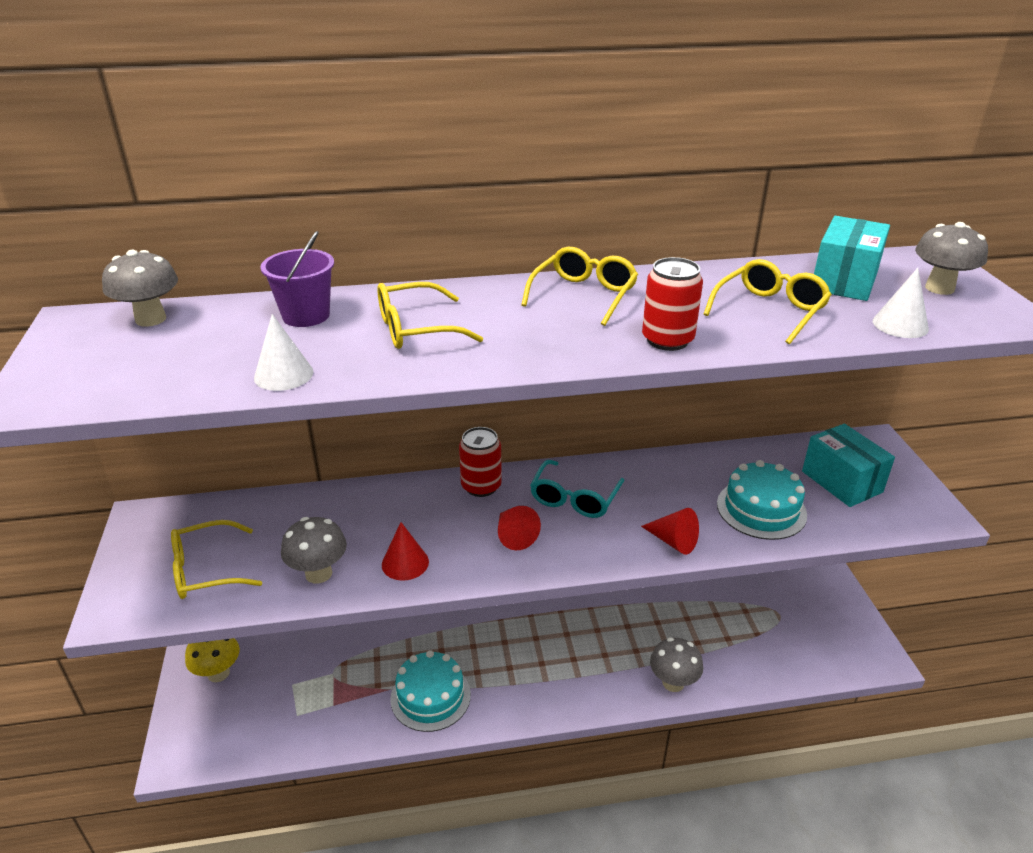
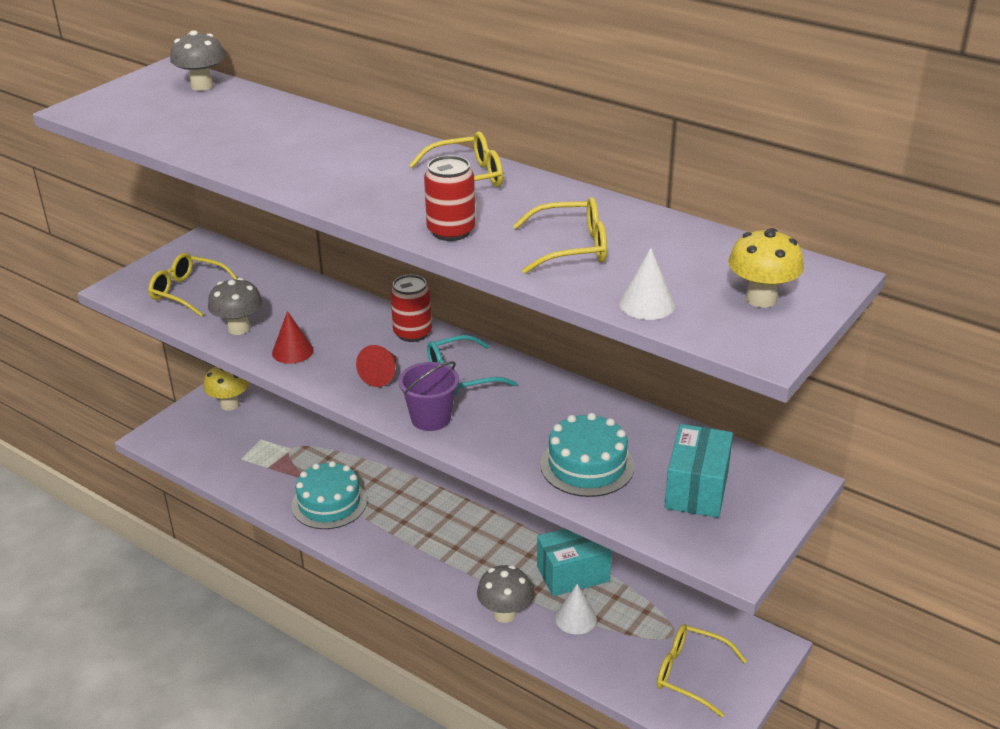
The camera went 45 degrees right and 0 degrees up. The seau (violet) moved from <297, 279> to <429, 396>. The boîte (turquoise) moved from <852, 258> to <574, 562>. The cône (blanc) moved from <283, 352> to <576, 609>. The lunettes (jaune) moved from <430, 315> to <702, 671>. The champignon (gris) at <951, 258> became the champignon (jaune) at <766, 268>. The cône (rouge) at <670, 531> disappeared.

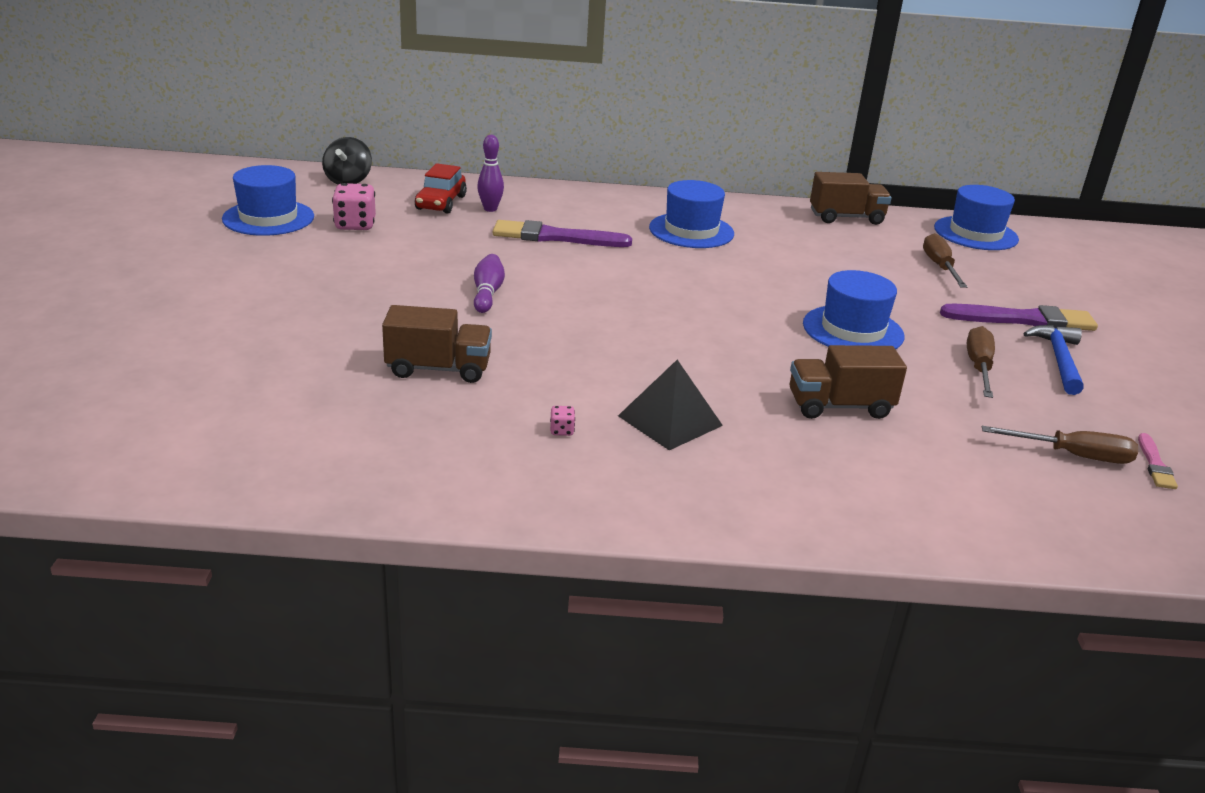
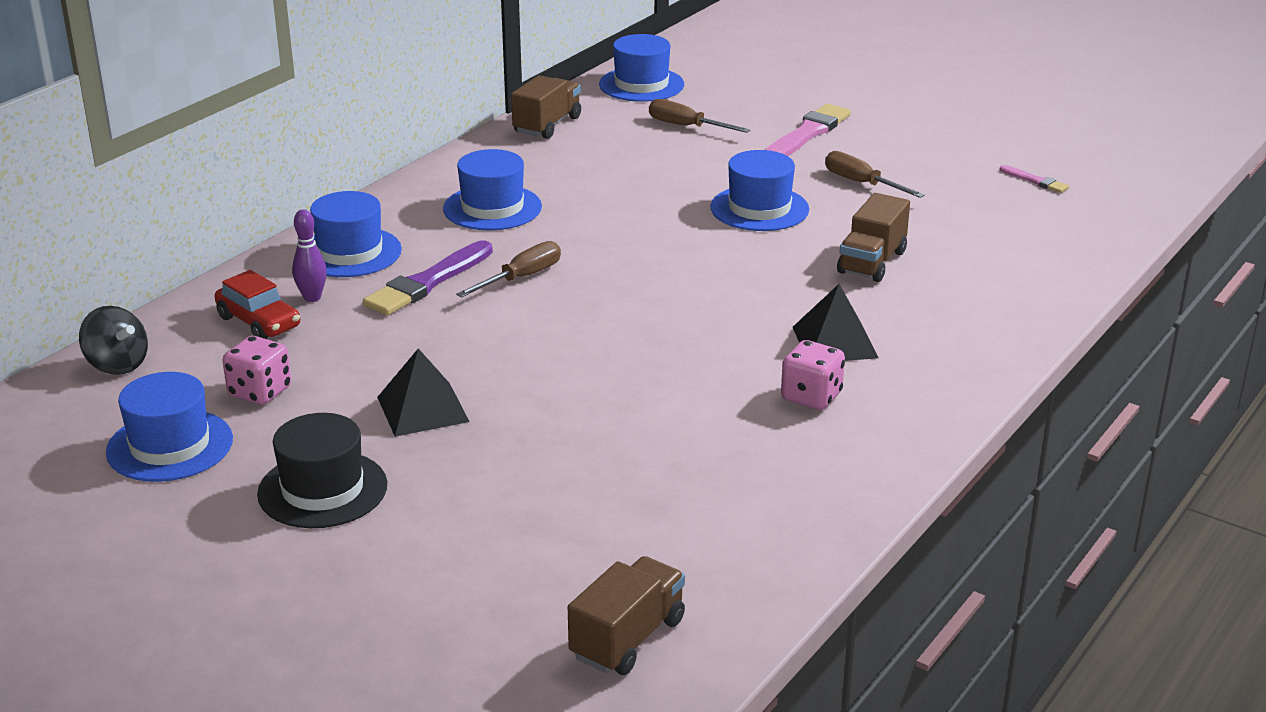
The camera went 55 degrees left and 0 degrees up. The chapeau (noir) at <322, 470> appeared. The chapeau (bleu) at <356, 234> appeared. The pyramide (noir) at <423, 392> appeared. The tournevis (marron) moved from <1060, 445> to <508, 269>. The camion (marron) moved from <437, 344> to <626, 615>. The pinceau (violet) at <1019, 317> became the pinceau (rose) at <808, 130>. The dé (rose) at <562, 421> changed to 2.21 times the size. The quille (violet) at <489, 283> disappeared. The marteau (bleu) at <1053, 360> disappeared.

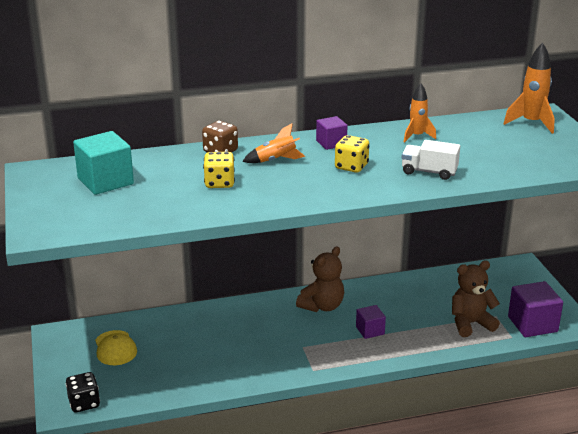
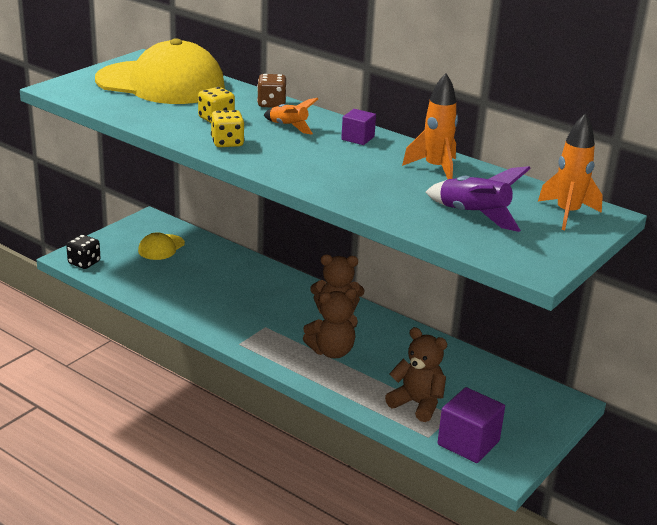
The camera went 50 degrees right and 0 degrees up. The cube (turquoise) at <103, 163> was replaced by the casquette (jaune) at <160, 71>. The dé (jaune) moved from <352, 154> to <227, 128>. The cube (violet) at <371, 322> was replaced by the ours en peluche (marron) at <330, 323>. The fusée (orange) at <420, 112> changed to 1.51 times the size. The fusée (violet) at <478, 199> appeared. The camion (blanc) at <431, 160> disappeared.

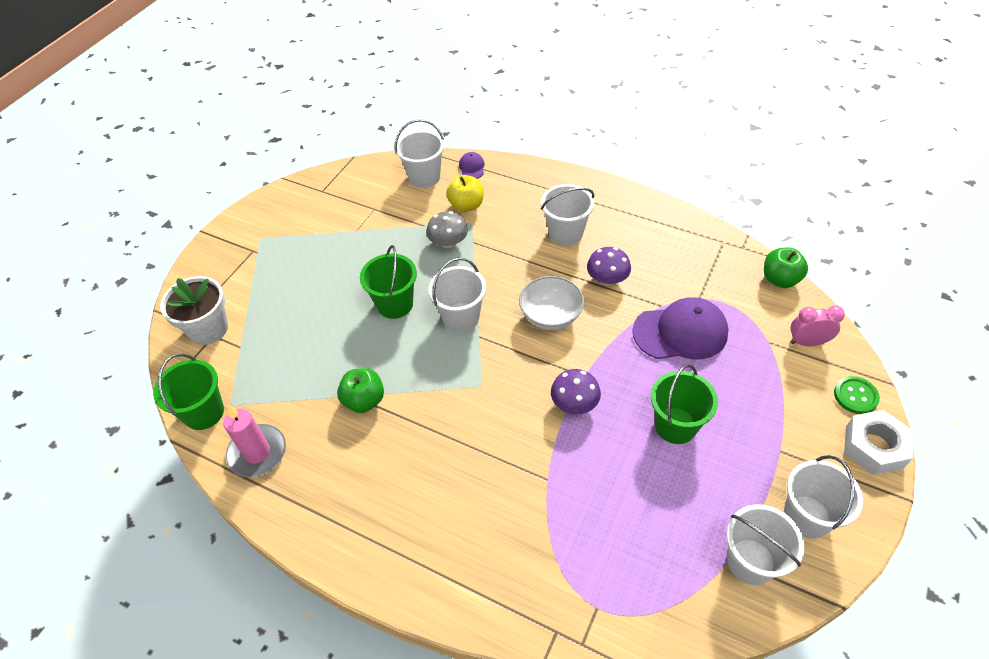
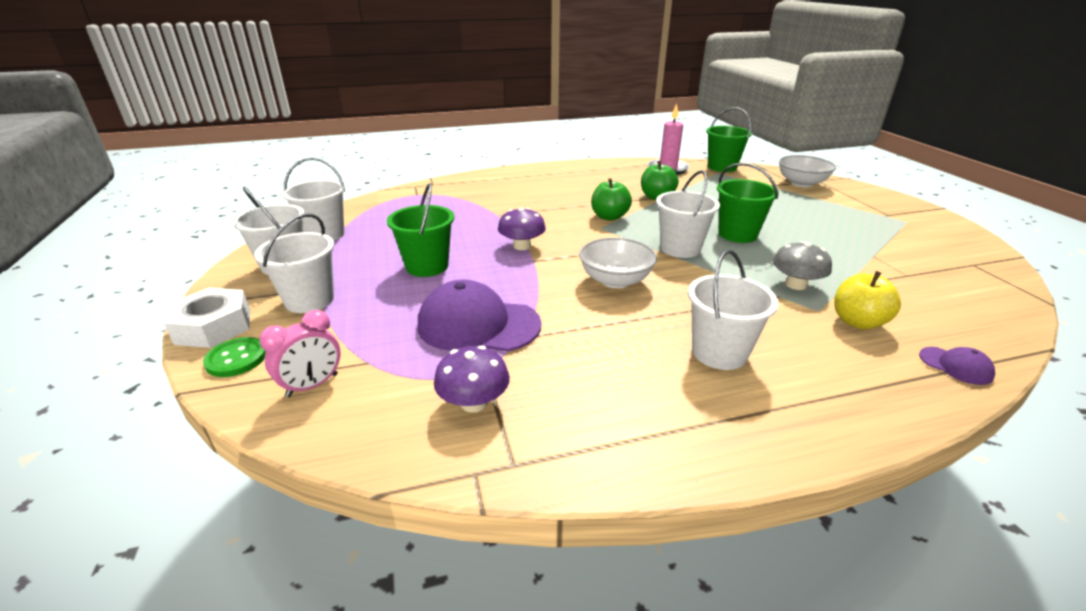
The camera went 135 degrees right and 20 degrees down. The seau (blanc) moved from <419, 153> to <294, 263>. The casquette (violet) at <680, 328> turned 60 degrees clockwise. The champignon (violet) moved from <609, 266> to <472, 379>. The pomme (vert) moved from <786, 267> to <611, 199>. The pot de fleurs (blanc) at <194, 310> was replaced by the bol (blanc) at <807, 171>.

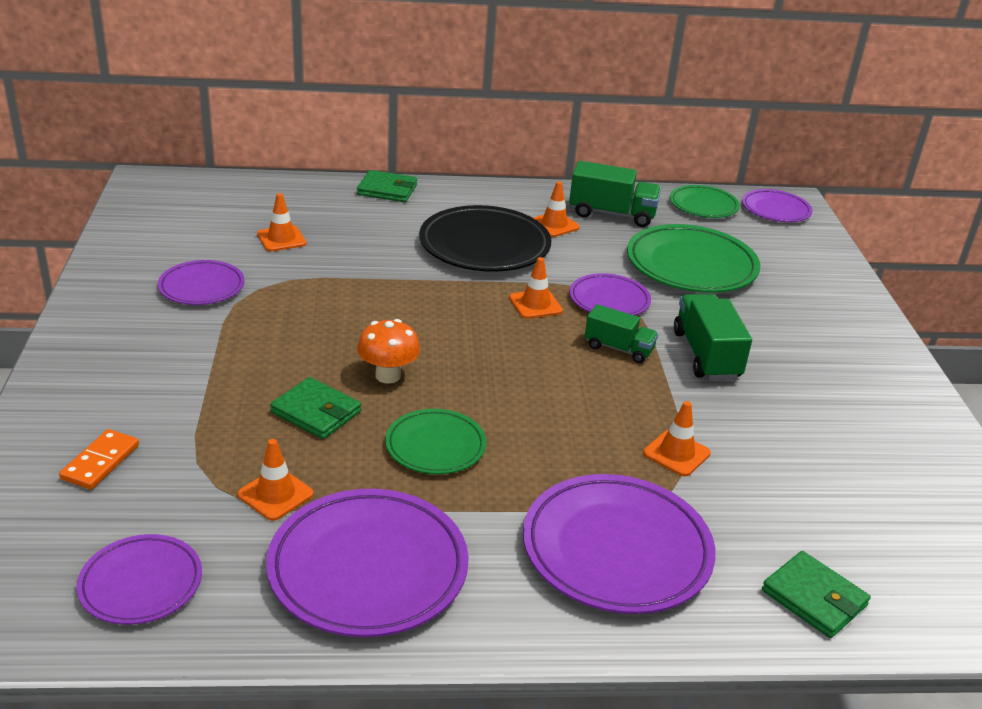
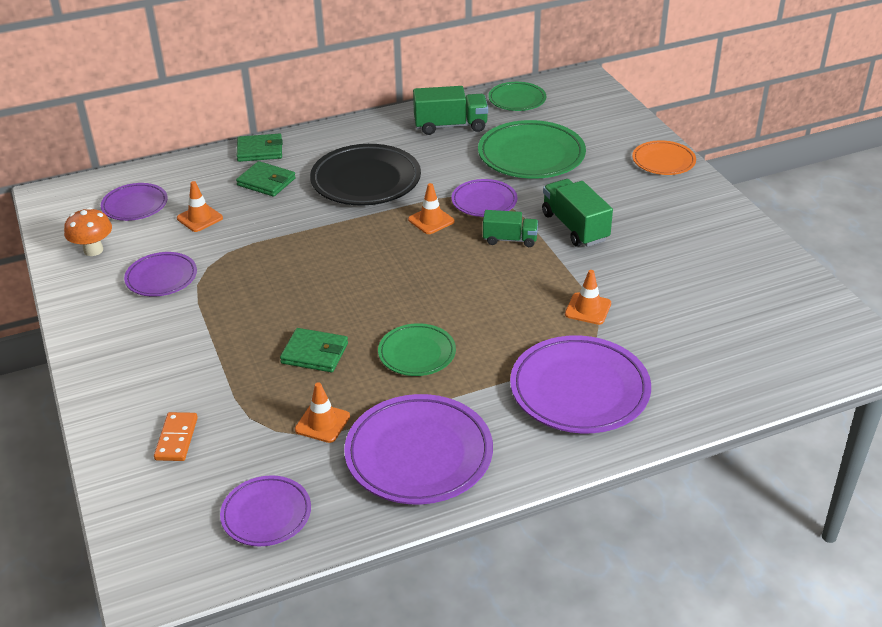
The camera went 15 degrees left and 5 degrees up. The champignon (orange) moved from <388, 351> to <88, 231>. The assiette (violet) moved from <777, 205> to <134, 202>. The portefeuille (vert) moved from <816, 594> to <266, 179>. The assiette (orange) at <664, 157> appeared. The cône de chantier (orange) at <556, 209> disappeared.

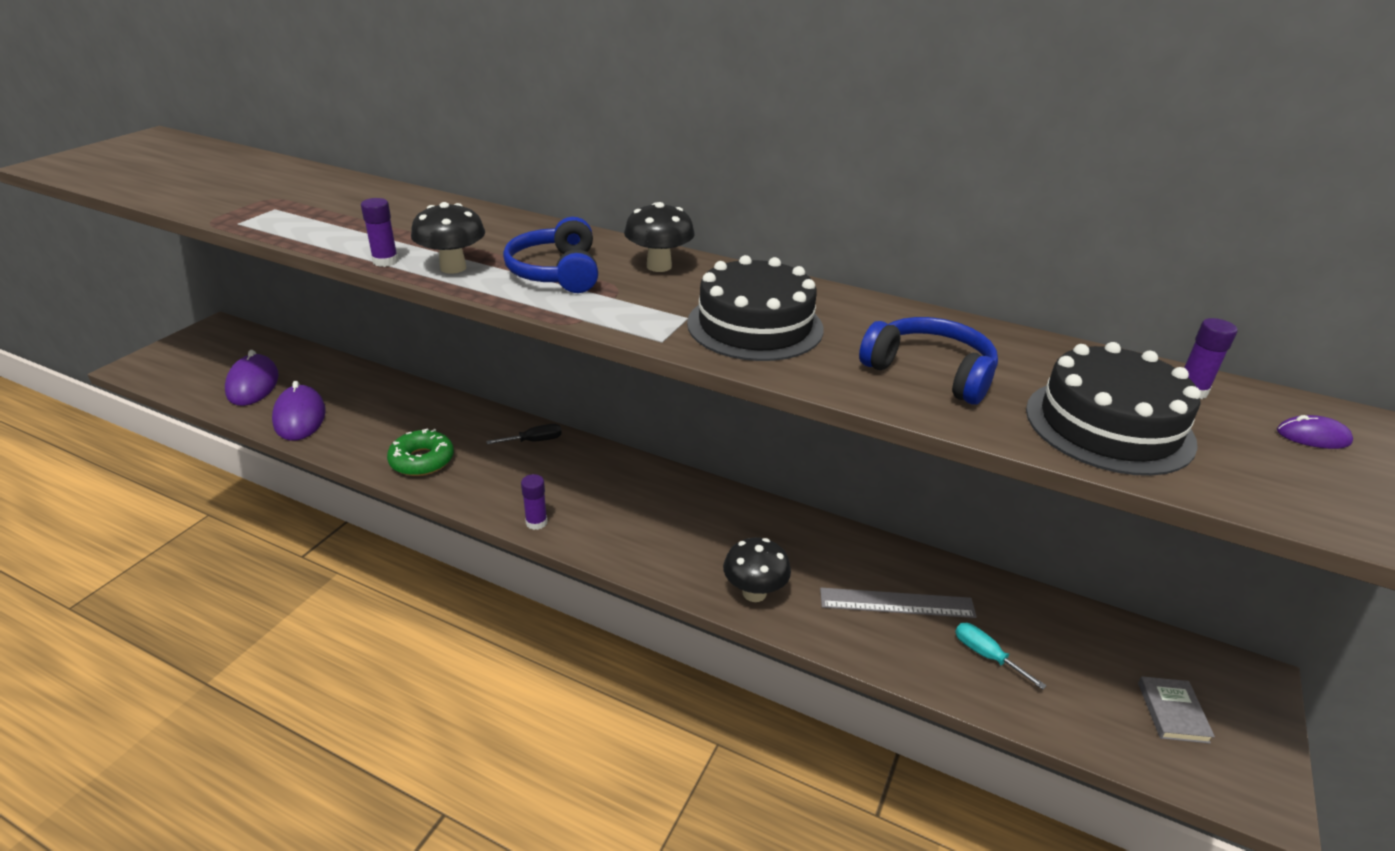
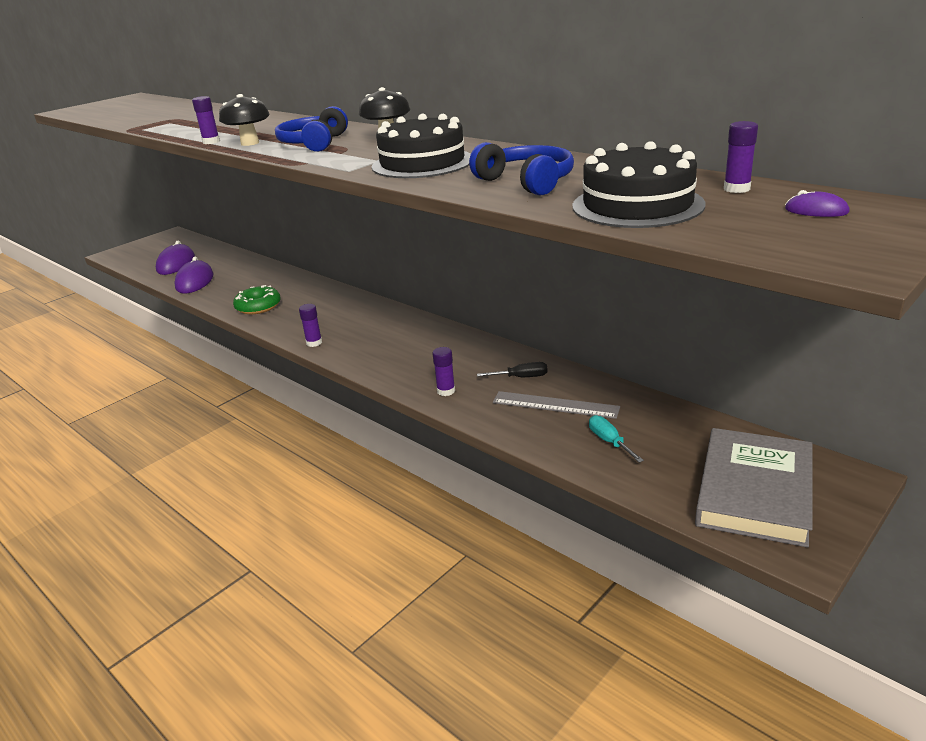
The camera went 20 degrees right and 5 degrees down. The champignon (noir) at <757, 570> was replaced by the bâton de colle (violet) at <443, 371>. The tournevis (noir) moved from <524, 434> to <512, 369>. The livre (gris) at <1176, 710> changed to 2.33 times the size.

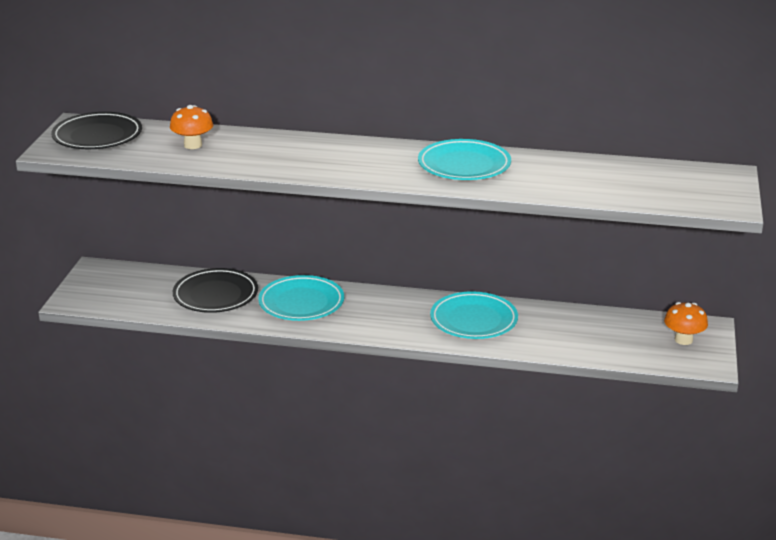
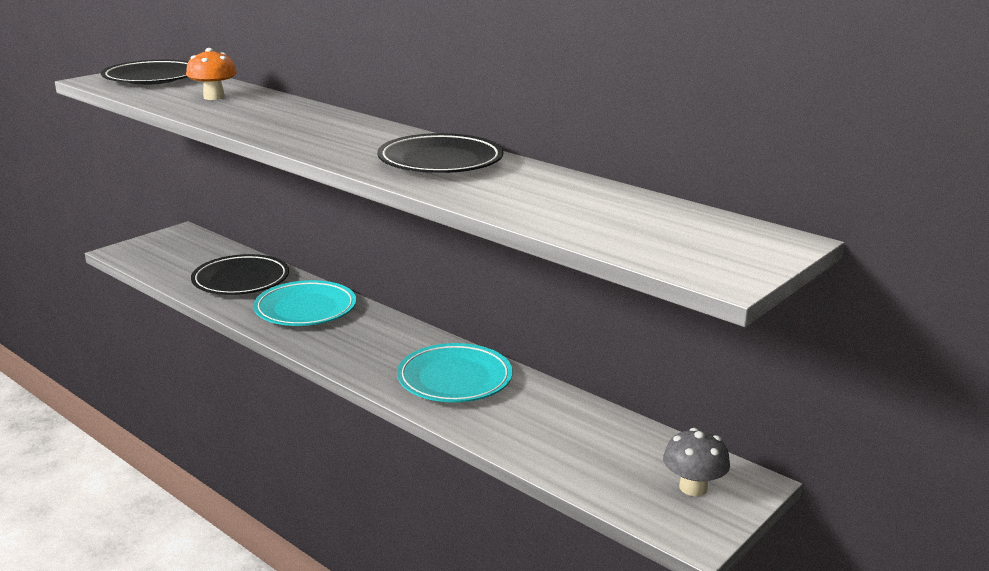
The camera went 30 degrees right and 5 degrees down. The assiette (turquoise) at <464, 159> became the assiette (noir) at <440, 153>. The champignon (orange) at <686, 323> became the champignon (gris) at <696, 462>.

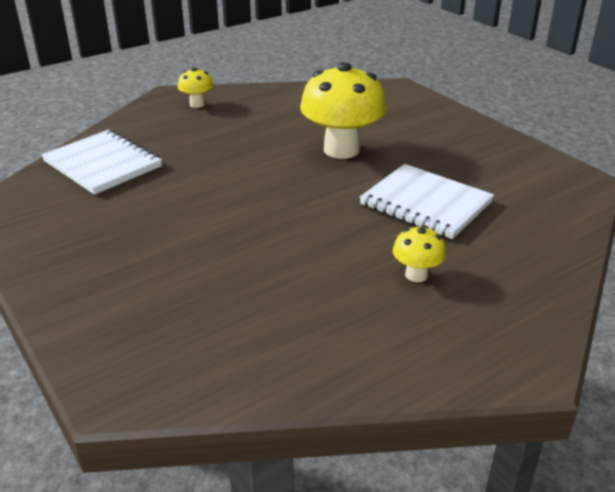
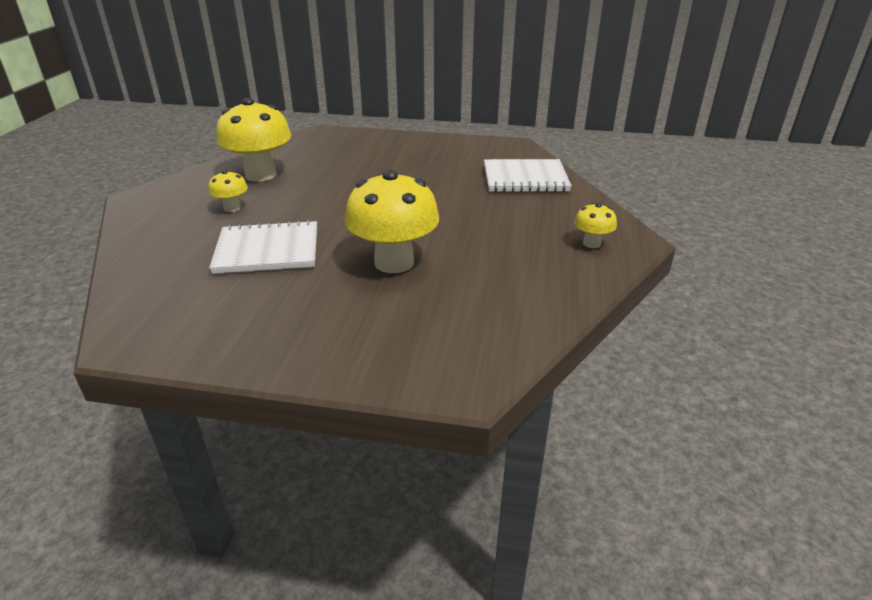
The camera went 135 degrees right and 0 degrees up. The champignon (jaune) at <253, 140> appeared.

